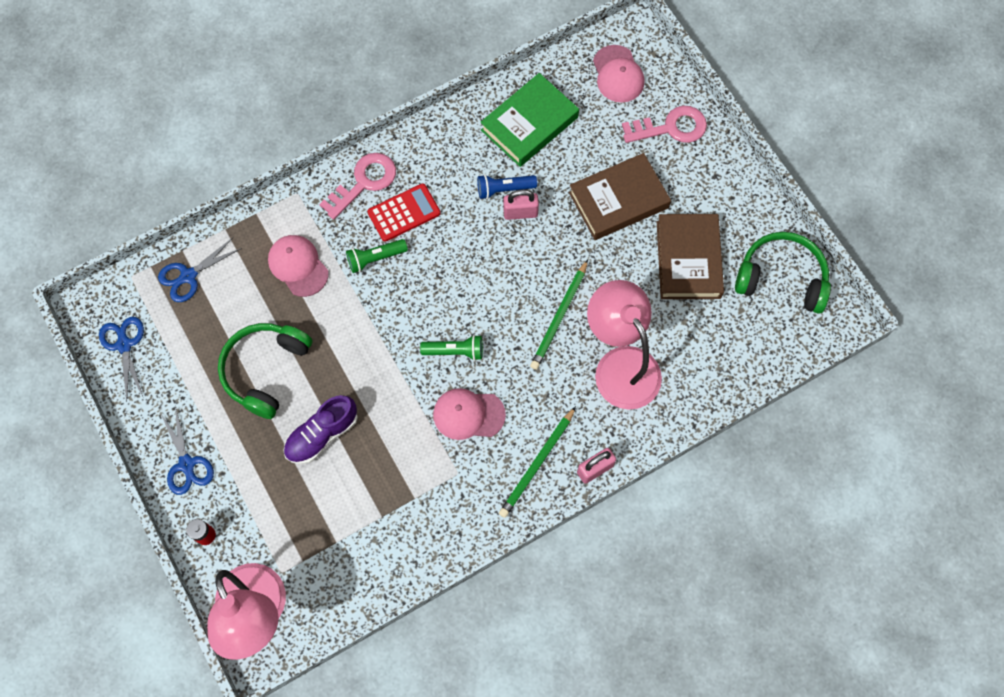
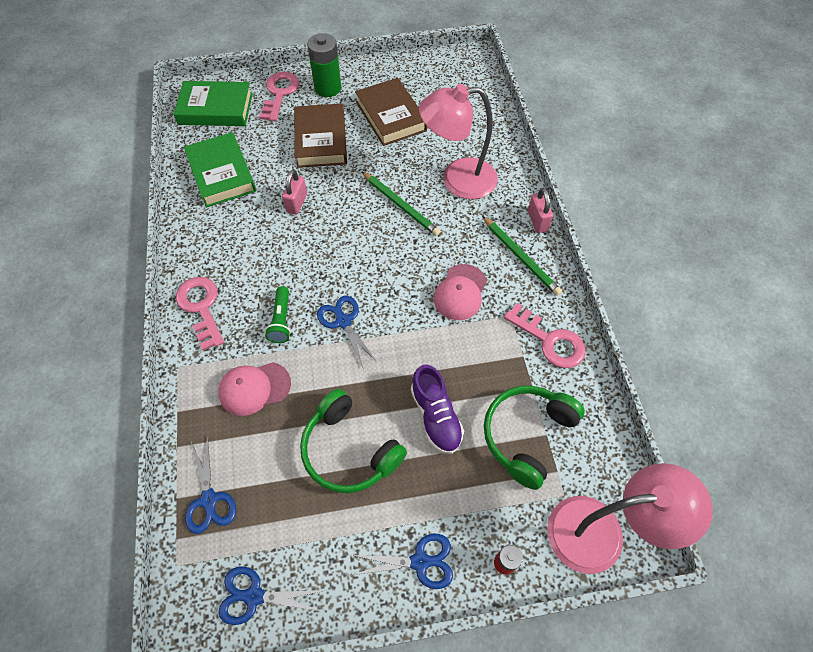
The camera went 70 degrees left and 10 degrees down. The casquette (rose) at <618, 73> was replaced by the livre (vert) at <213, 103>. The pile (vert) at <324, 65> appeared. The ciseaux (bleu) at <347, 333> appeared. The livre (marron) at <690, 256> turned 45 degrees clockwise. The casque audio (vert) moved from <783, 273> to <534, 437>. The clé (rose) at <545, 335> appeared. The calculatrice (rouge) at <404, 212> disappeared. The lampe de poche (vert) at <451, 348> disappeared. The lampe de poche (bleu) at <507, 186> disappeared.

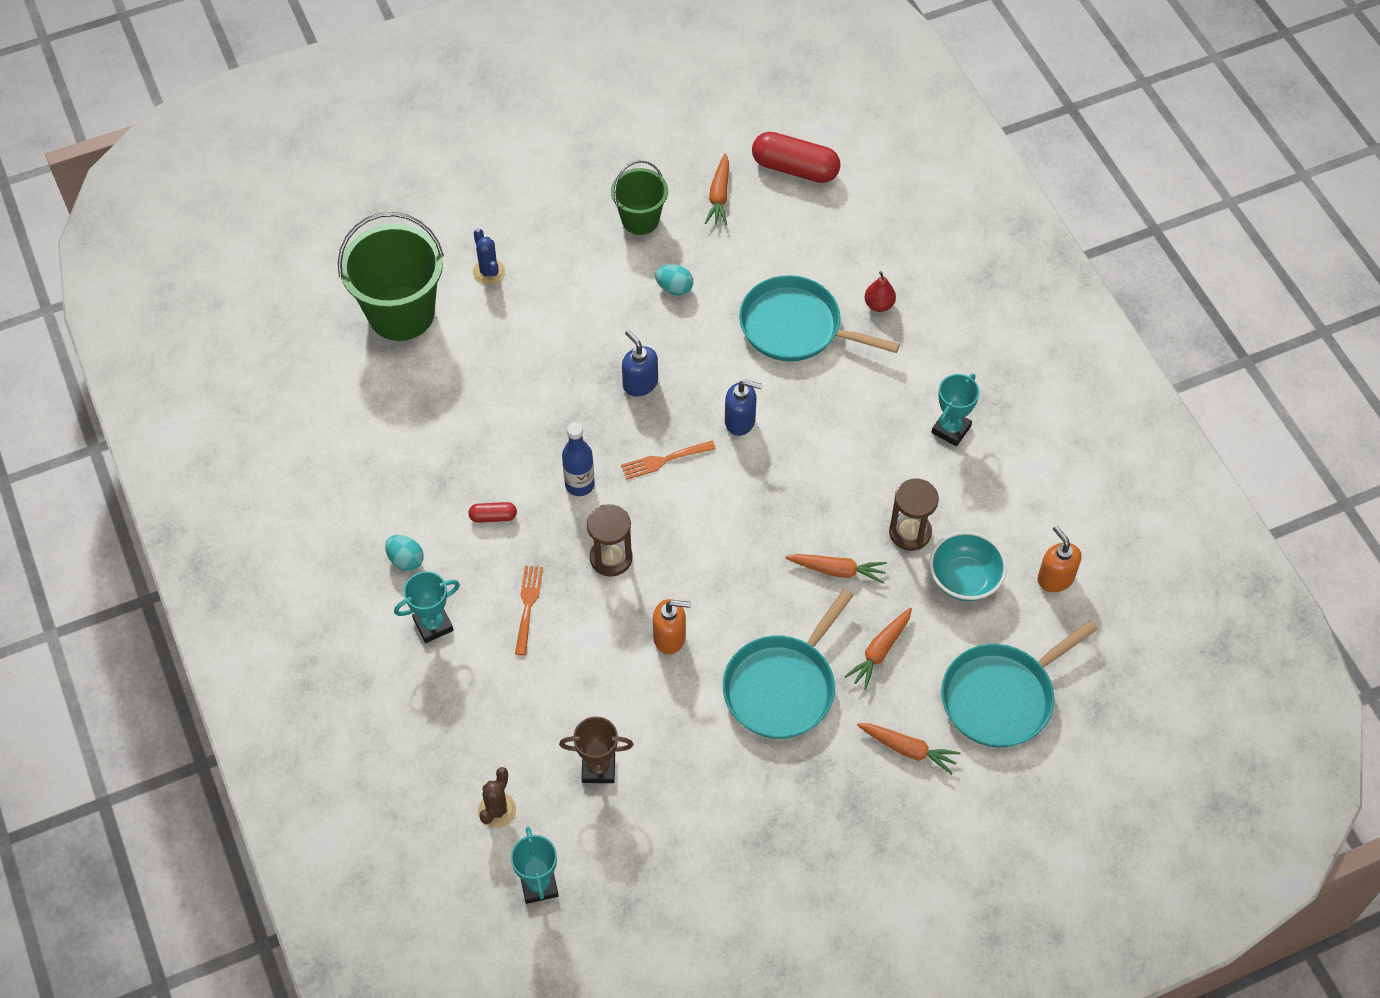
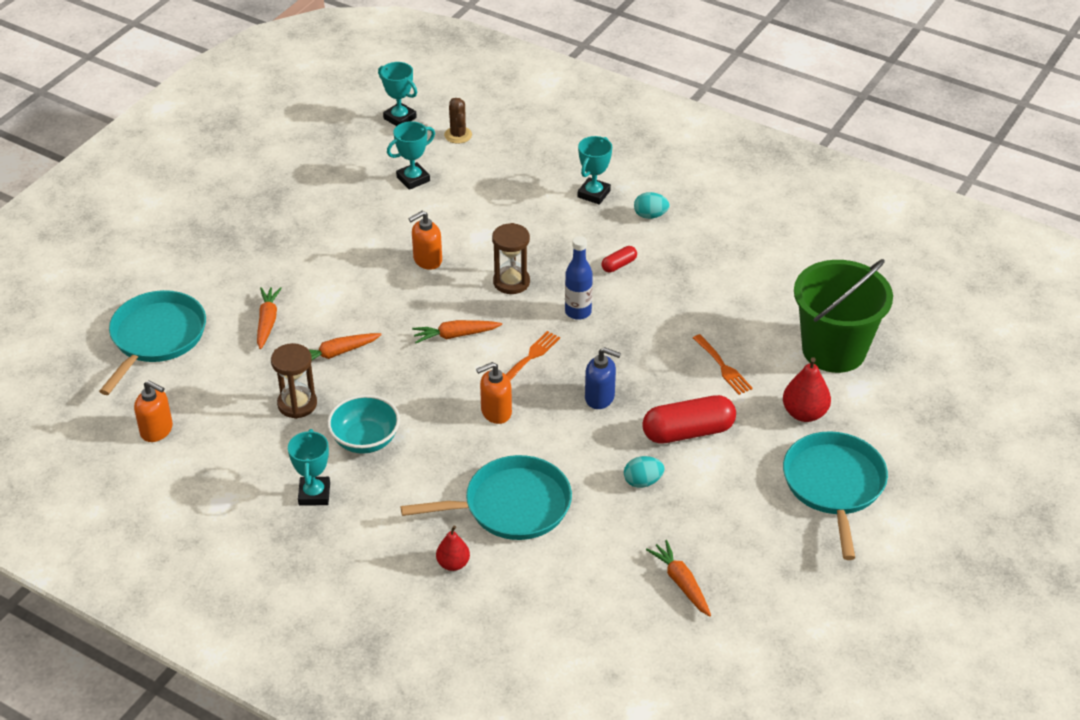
The camera went 145 degrees right and 15 degrees down. The bol (turquoise) moved from <968, 566> to <363, 424>. The trophée (marron) at <596, 749> became the trophée (turquoise) at <411, 155>. The carotte (orange) moved from <909, 749> to <457, 331>. The distributeur de savon (bleu) at <743, 408> became the distributeur de savon (orange) at <494, 393>. The gélule (rouge) moved from <796, 157> to <689, 419>. The fourchette (orange) moved from <529, 610> to <723, 364>. The cactus (bleu) at <489, 256> was replaced by the poire (rouge) at <807, 389>. The poêle (turquoise) moved from <788, 663> to <835, 495>. The seau (vert) at <639, 197> disappeared.

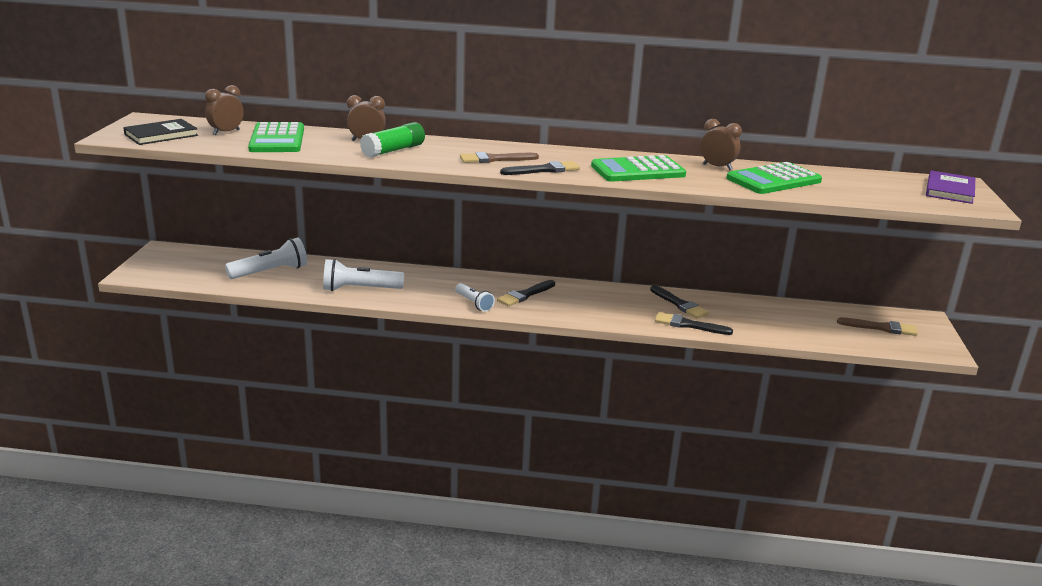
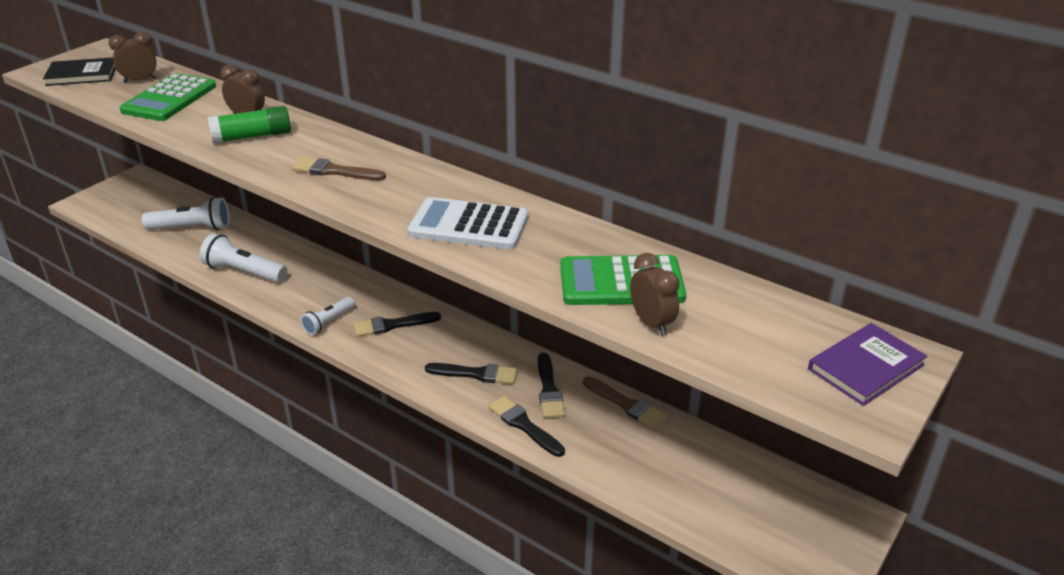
The camera went 30 degrees right and 10 degrees up. The lampe de poche (blanc) at <475, 297> turned 45 degrees clockwise. The calculatrice (vert) at <638, 168> became the calculatrice (blanc) at <467, 223>. The pinceau (noir) moved from <540, 168> to <471, 373>. The pinceau (marron) moved from <877, 326> to <625, 402>. The réveil (marron) moved from <721, 144> to <655, 294>.

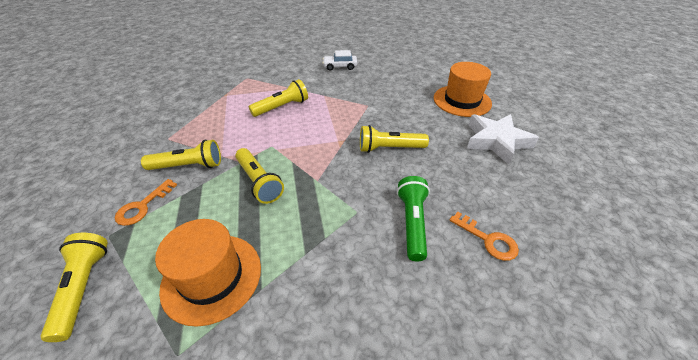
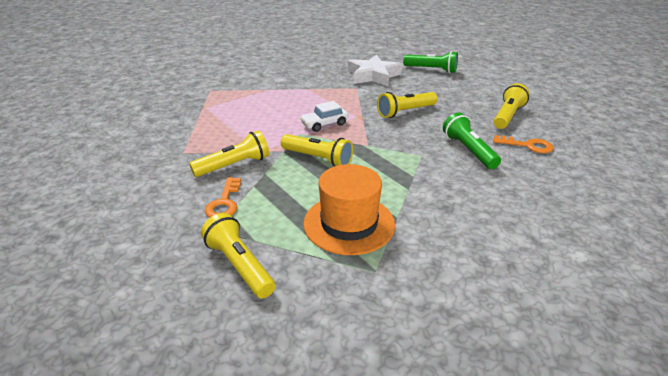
The camera went 25 degrees left and 10 degrees down. The voiture (blanc) moved from <339, 60> to <324, 116>. The étoile (blanc) moved from <503, 139> to <375, 70>. The chapeau (orange) at <463, 89> was replaced by the lampe de poche (vert) at <430, 62>. The lampe de poche (jaune) moved from <278, 98> to <512, 106>.

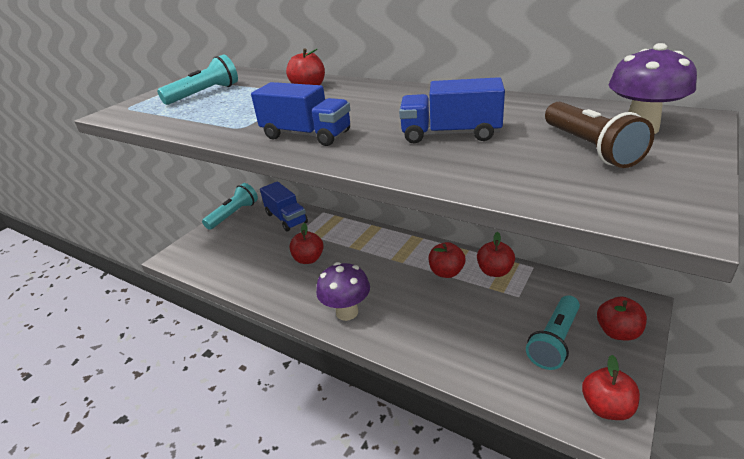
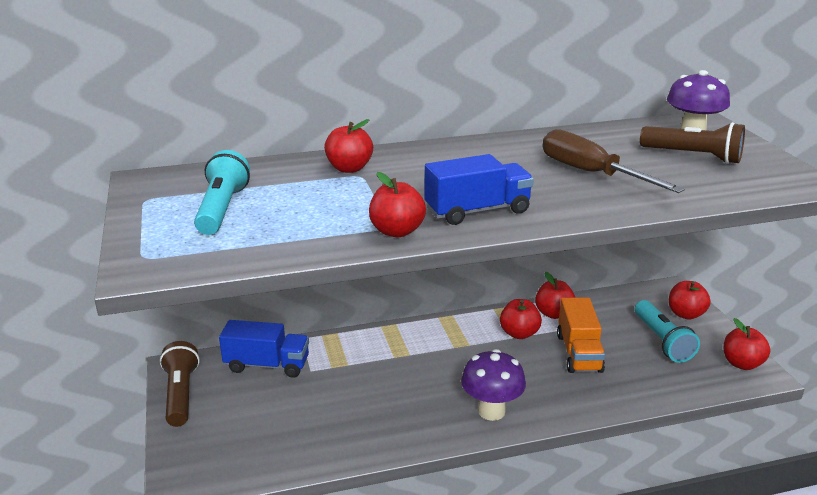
The camera went 50 degrees left and 5 degrees down. The lampe de poche (turquoise) at <230, 206> became the lampe de poche (marron) at <180, 384>. The pomme (rouge) moved from <307, 243> to <397, 204>. The camion (bleu) at <452, 110> was replaced by the tournevis (marron) at <614, 161>. The camion (orange) at <581, 335> appeared.

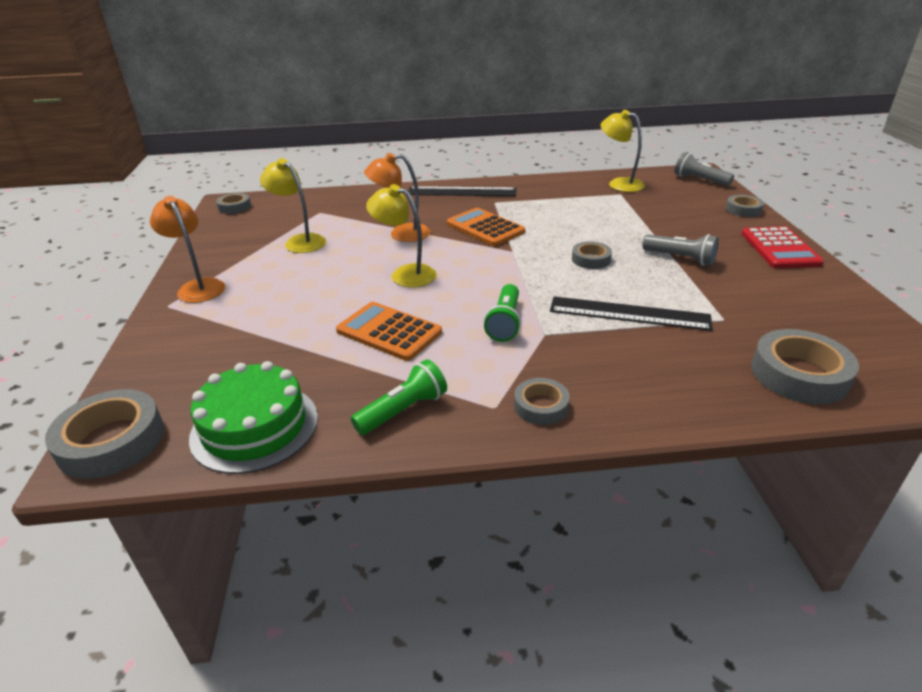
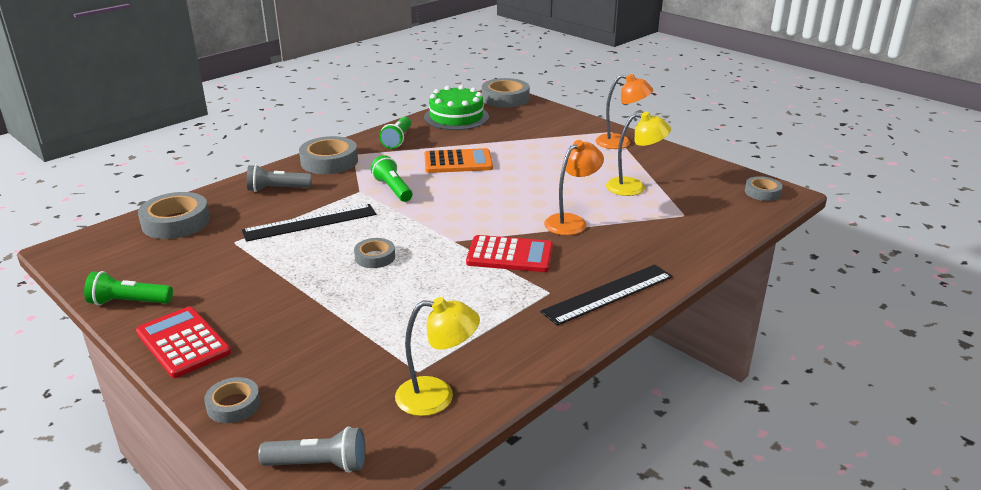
The camera went 140 degrees right and 5 degrees down. The lampe de poche (vert) at <128, 288> appeared. The lampe de poche (gris) moved from <680, 250> to <279, 178>. The ruban adhésif (gris) at <542, 401> changed to 1.74 times the size. The calculatrice (orange) at <486, 227> became the calculatrice (rouge) at <509, 253>. The lampe (jaune) at <401, 235> disappeared.

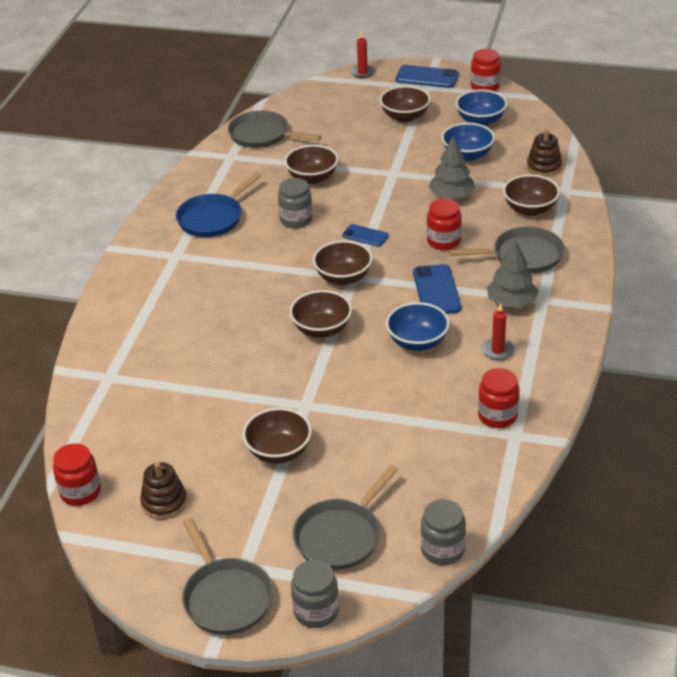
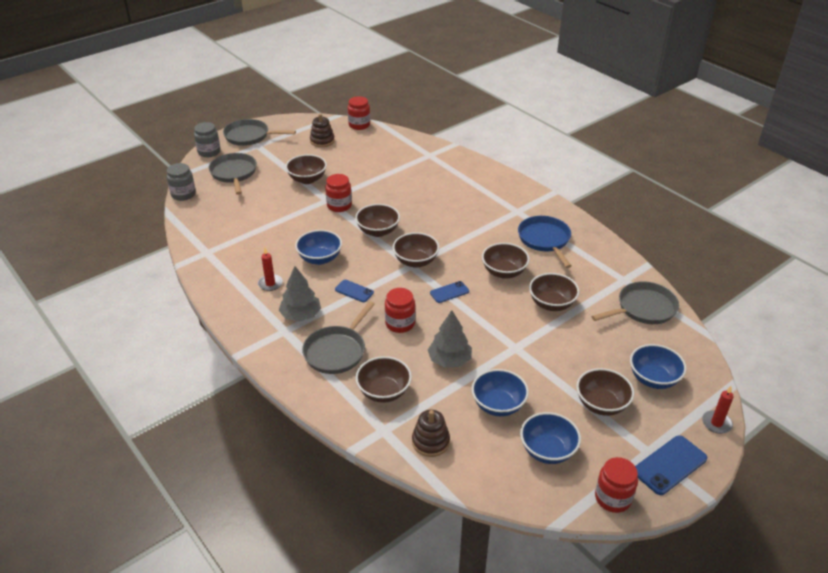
The camera went 125 degrees right and 0 degrees up. The bocal (rouge) moved from <499, 398> to <338, 193>. The téléphone (bleu) at <437, 289> changed to 0.62 times the size. The bocal (gris) at <295, 203> was replaced by the bol (marron) at <506, 261>. The bol (bleu) at <658, 366> appeared.

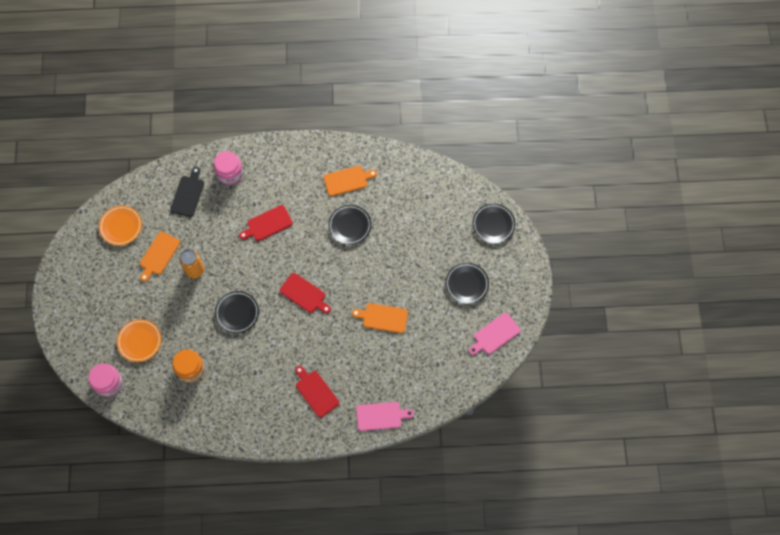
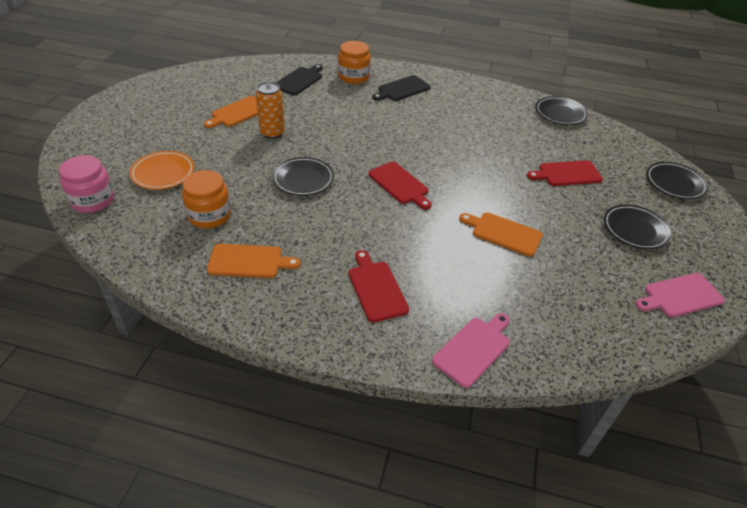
The camera went 15 degrees right and 25 degrees down. The planche à découper (orange) moved from <350, 181> to <254, 261>. The bocal (rose) at <228, 168> became the bocal (orange) at <354, 62>. The planche à découper (noir) at <401, 88> appeared. The planche à découper (rose) at <385, 416> turned 60 degrees counterclockwise. The planche à découper (rouge) moved from <266, 223> to <565, 173>. The assiette (noir) moved from <349, 225> to <561, 110>. The assiette (orange) at <120, 226> disappeared.

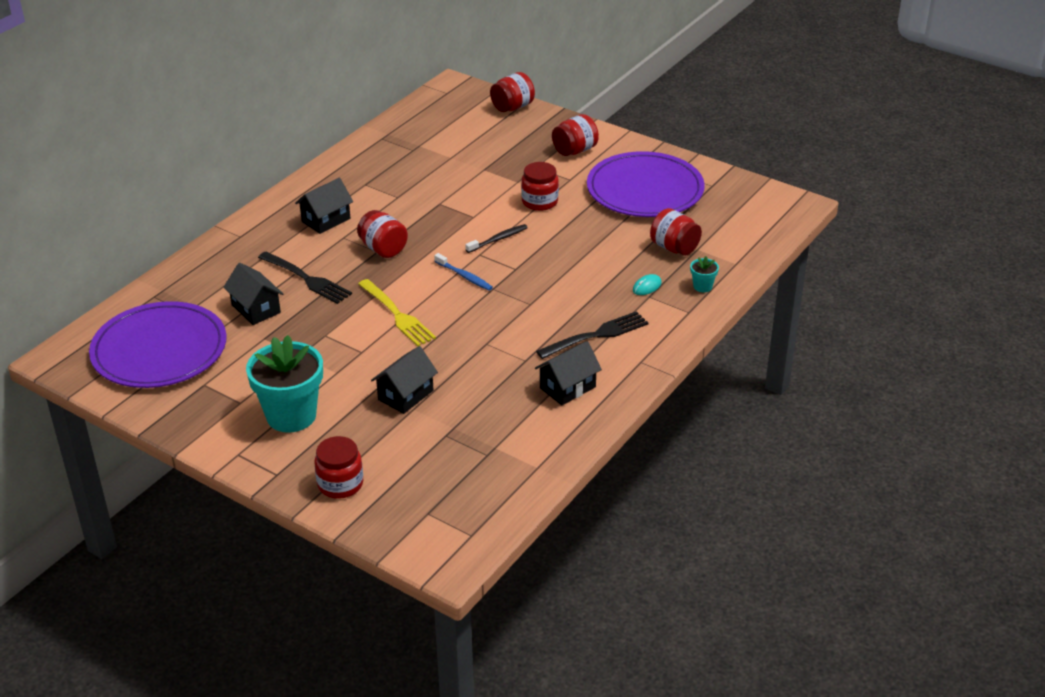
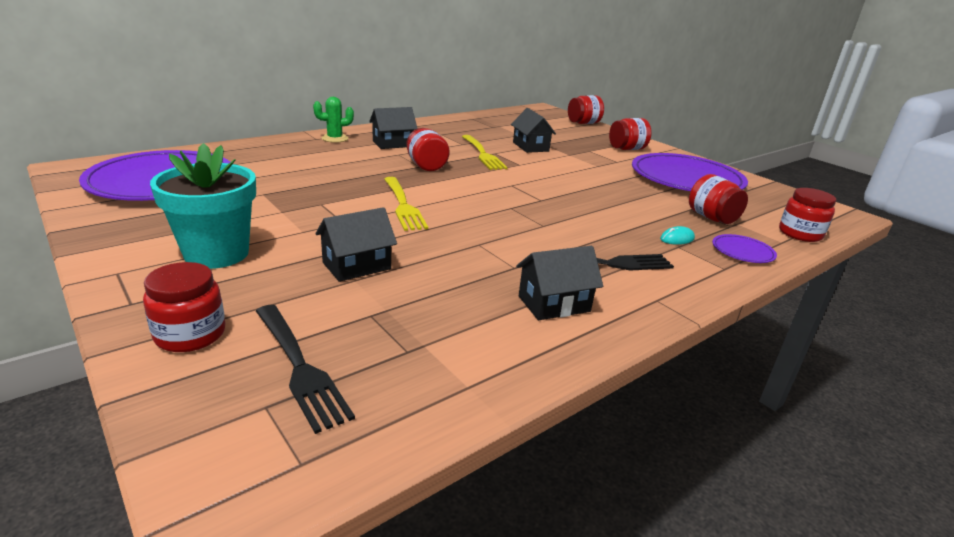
The camera went 15 degrees right and 10 degrees down. The fourchette (noir) moved from <305, 278> to <305, 369>. The cactus (vert) at <333, 120> appeared. The fourchette (jaune) at <485, 152> appeared. The maison (noir) moved from <253, 294> to <533, 130>. The pot de fleurs (turquoise) at <704, 274> was replaced by the assiette (violet) at <744, 248>. The bocal (rouge) moved from <540, 186> to <808, 215>. The brosse à dents (bleu) at <463, 272> disappeared. The brosse à dents (noir) at <496, 238> disappeared.

